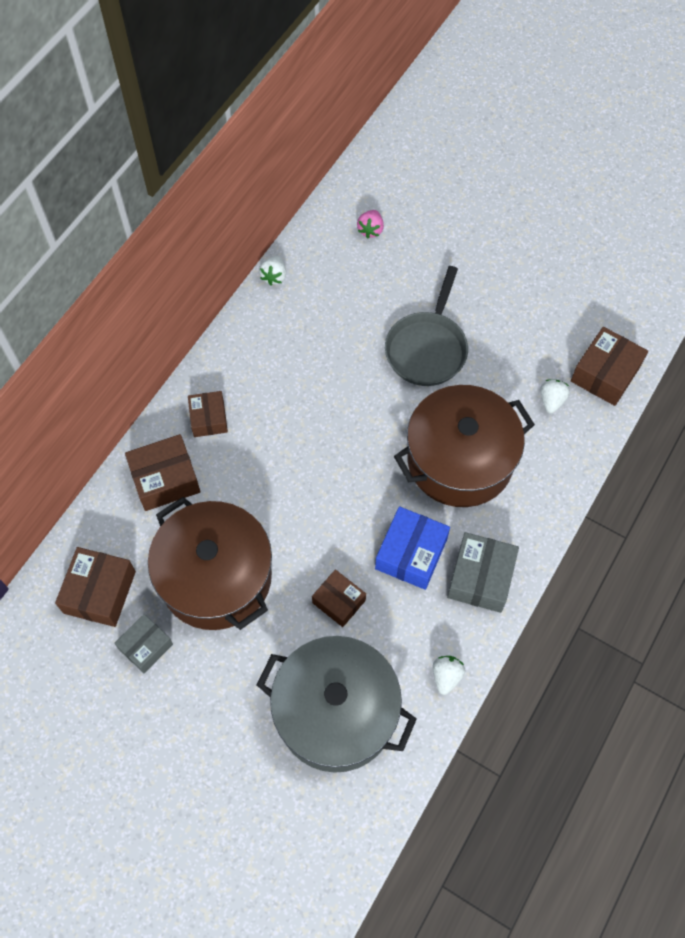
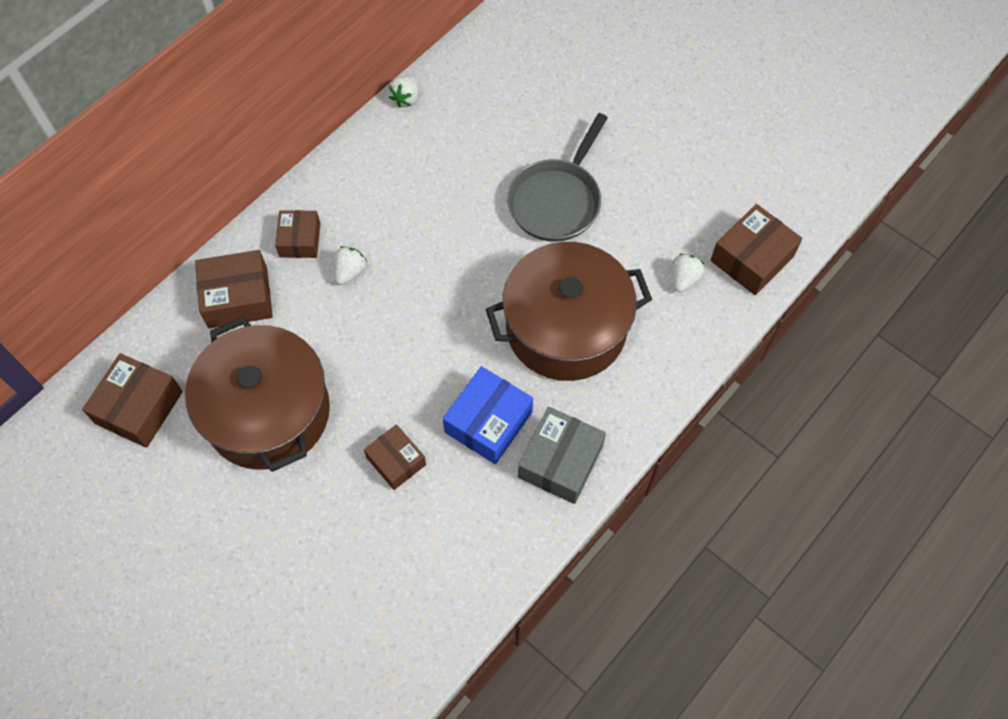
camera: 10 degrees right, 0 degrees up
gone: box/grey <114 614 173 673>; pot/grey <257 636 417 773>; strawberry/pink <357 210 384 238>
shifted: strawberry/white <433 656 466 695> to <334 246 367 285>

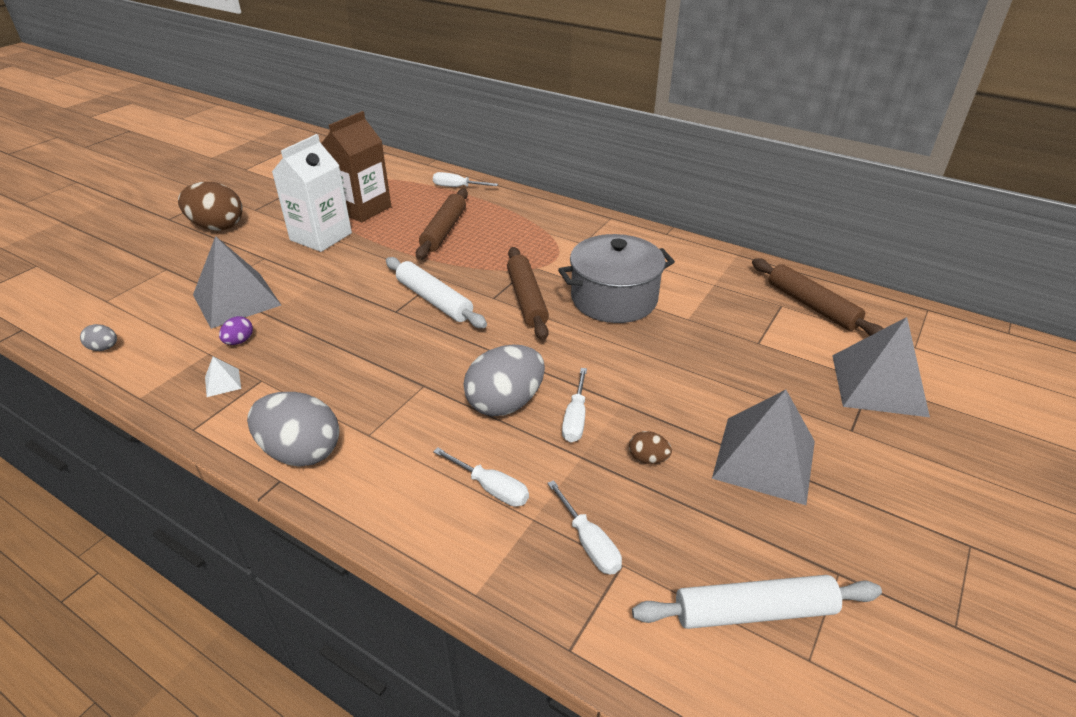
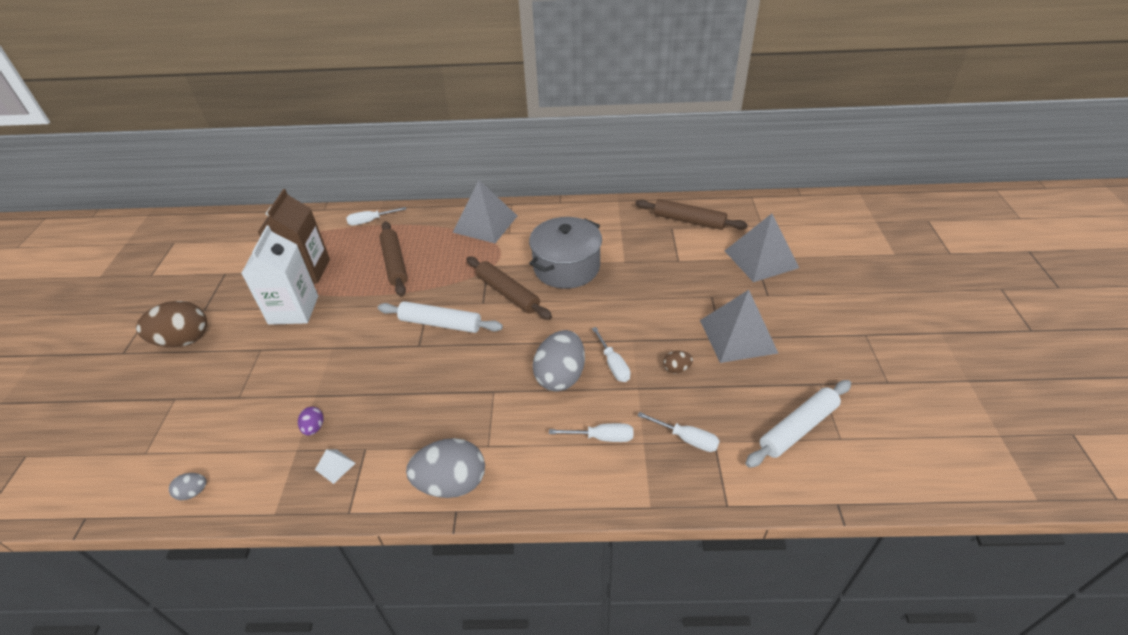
camera: 30 degrees left, 5 degrees up
shifted: pyramid/grey <193 236 281 329> to <452 180 517 243>

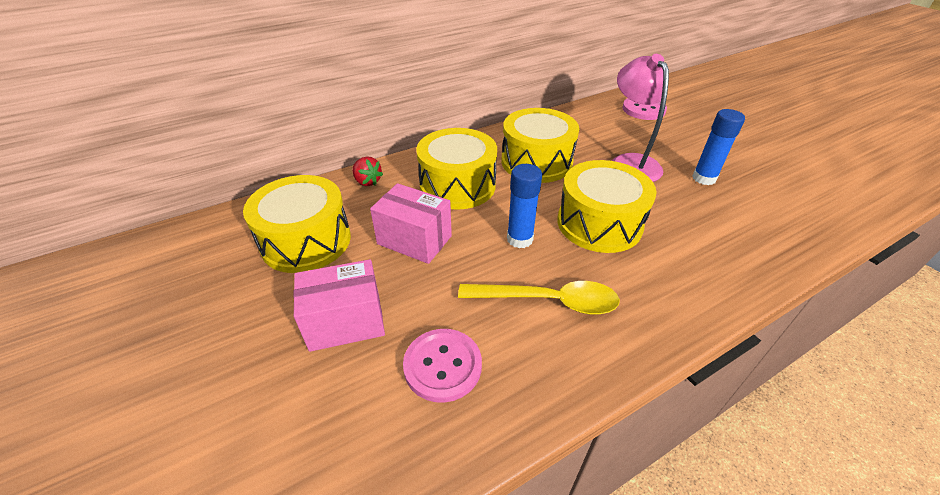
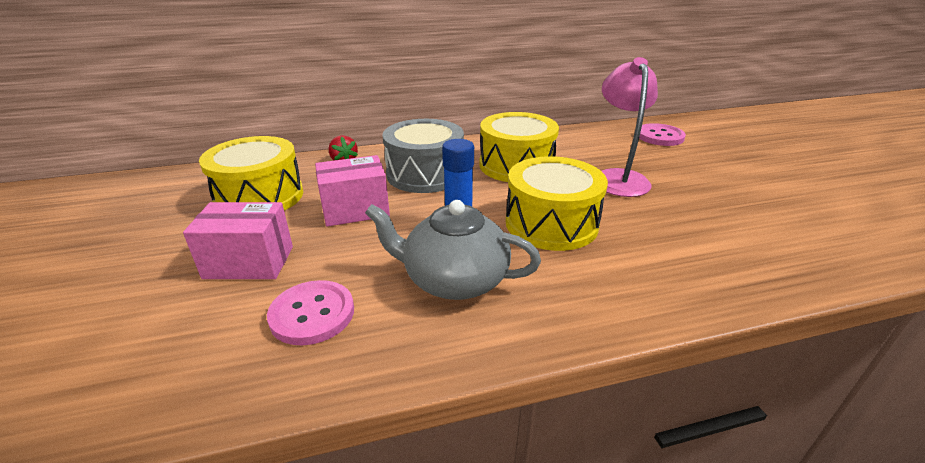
camera: 15 degrees right, 10 degrees down
gone: glue stick/blue <692 109 745 185>
swapped: spoon/yellow <458 281 620 315> to teapot/grey <365 200 541 300>
repainted: drum/yellow <416 128 497 210> to drum/grey <382 119 464 193>
rotated: box/pink <370 183 452 264> = <315 155 390 227> 60 degrees counterclockwise

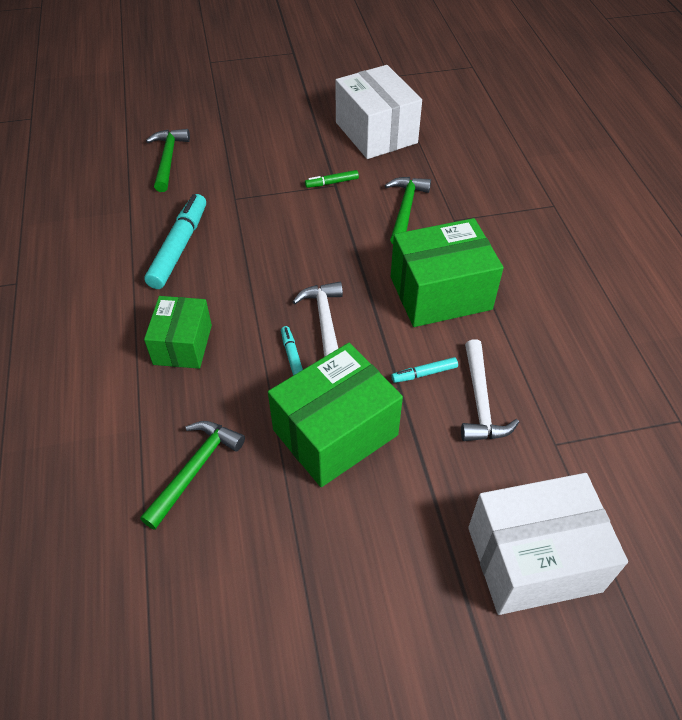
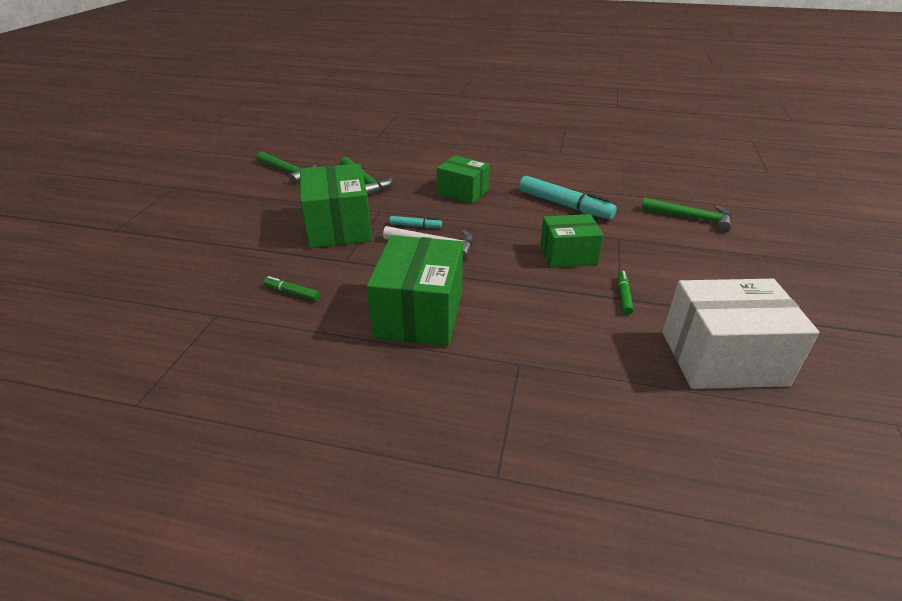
camera: 115 degrees right, 15 degrees down
gone: marker/turquoise <391 357 458 383>; box/white <468 473 628 615>
new: box/green <540 214 604 268>
shifted: hammer/green <385 177 431 244> to <257 151 317 184>
swapped: hammer/white <461 339 519 441> to marker/green <264 276 320 301>

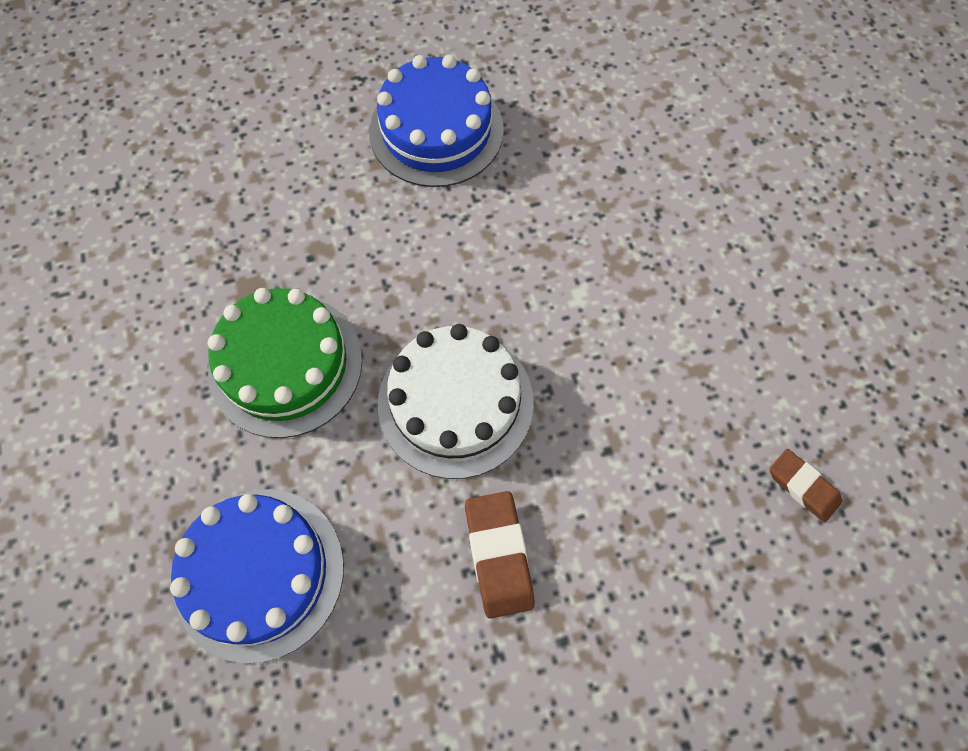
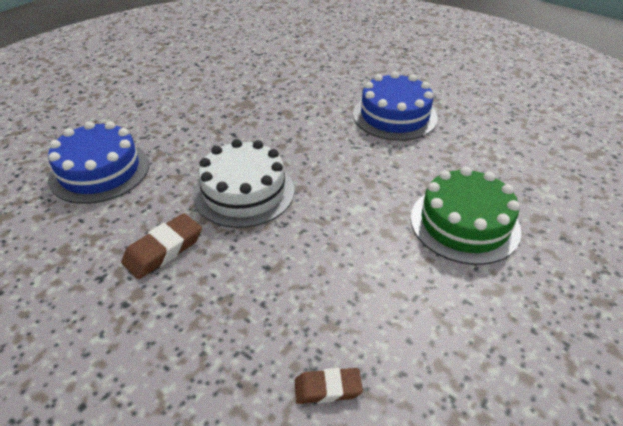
camera: 55 degrees right, 25 degrees down
shifted: cake/green <208 288 362 438> to <410 167 522 265>
rotated: eraser/brown <770 449 842 523> = <295 368 363 404> 75 degrees clockwise

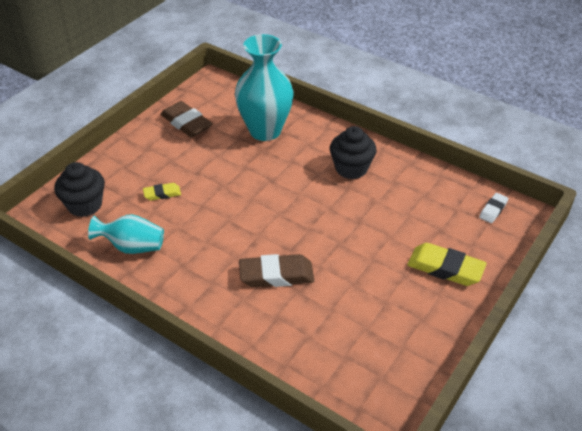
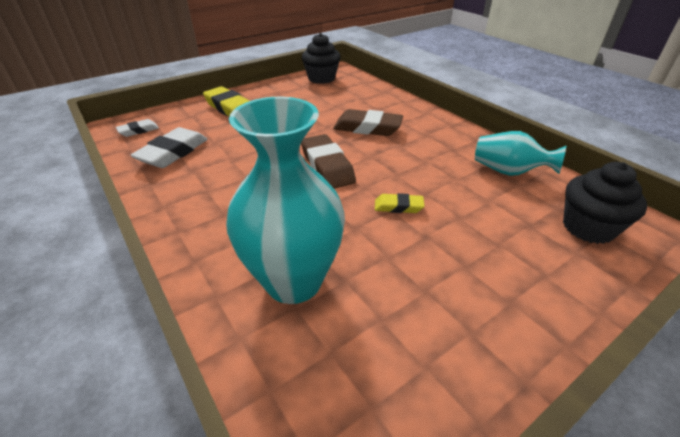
camera: 160 degrees left, 5 degrees down
new: eraser/white <130 127 208 168>
shifted: eraser/yellow <143 183 181 201> to <375 193 425 213>; eraser/brown <161 101 213 137> to <301 134 356 189>; cupcake/black <330 126 376 179> to <302 33 341 84>

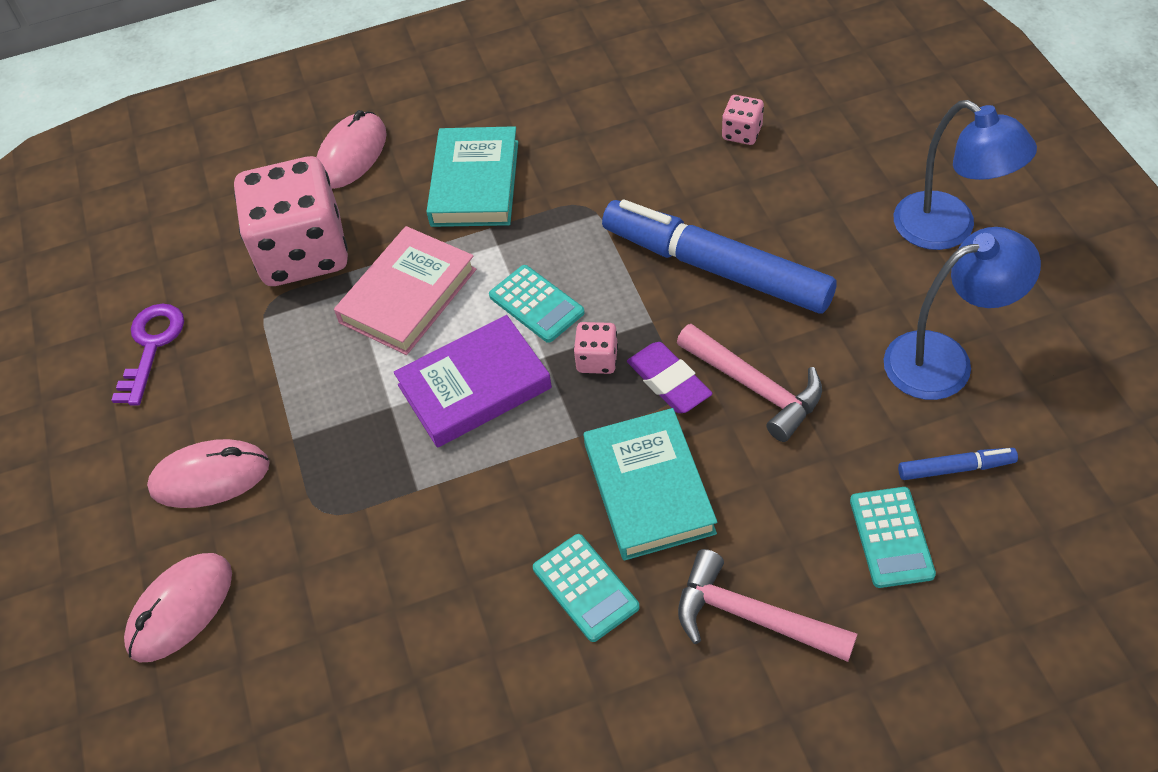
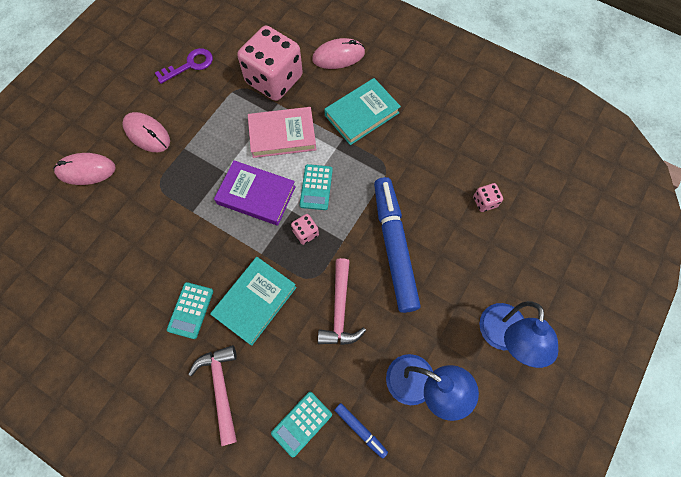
camera: 45 degrees right, 15 degrees up
gone: eraser/purple <627 342 712 413>

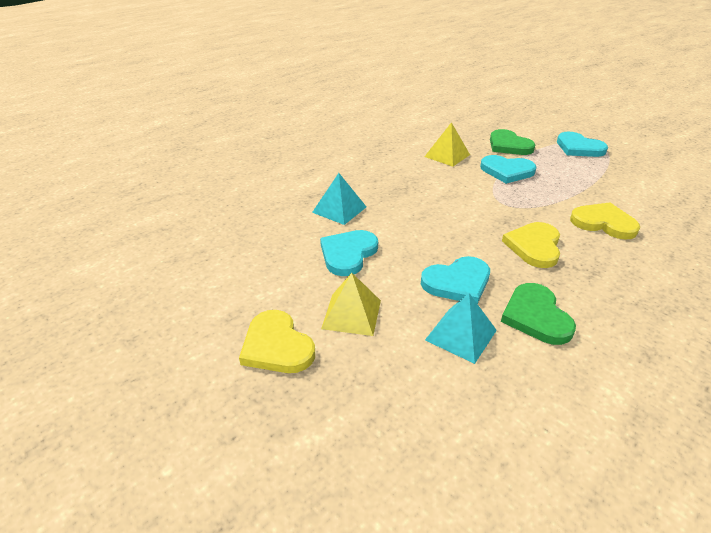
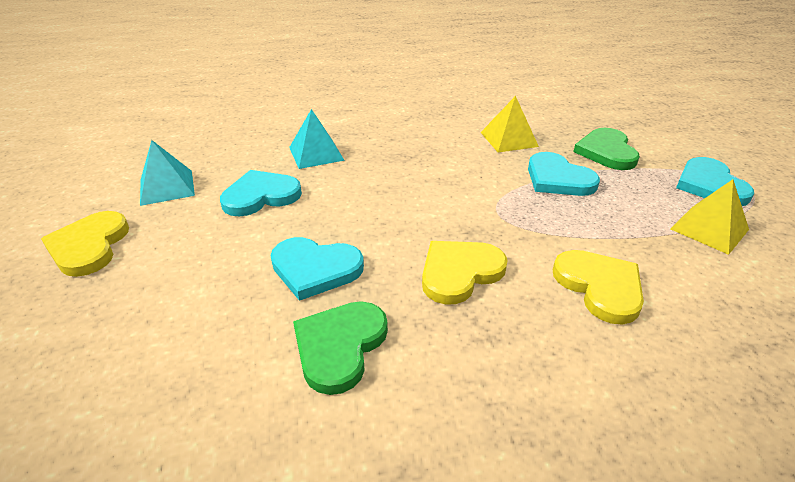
camera: 35 degrees right, 0 degrees up
shifted: pyramid/yellow <321 273 381 336> to <671 179 749 255>; pyramid/turquoise <425 293 497 364> to <140 140 195 206>

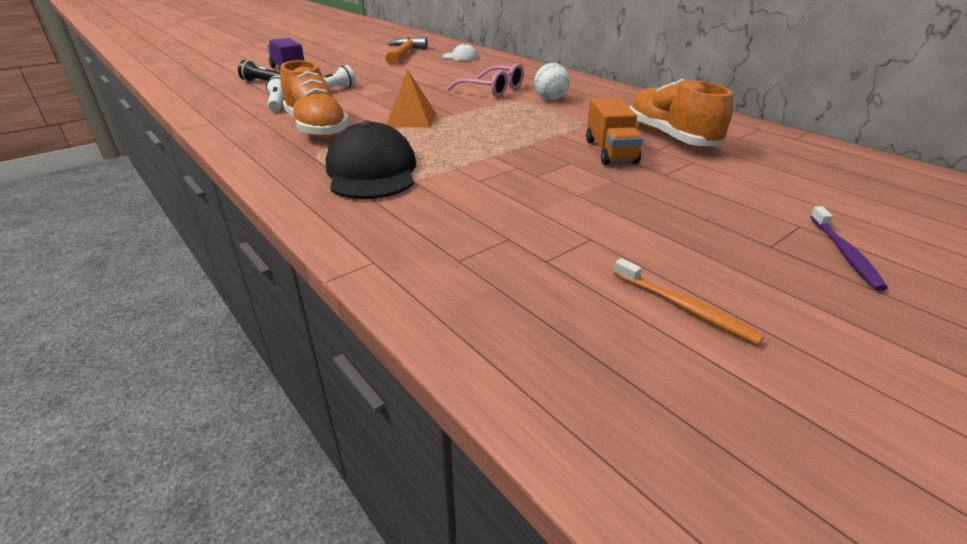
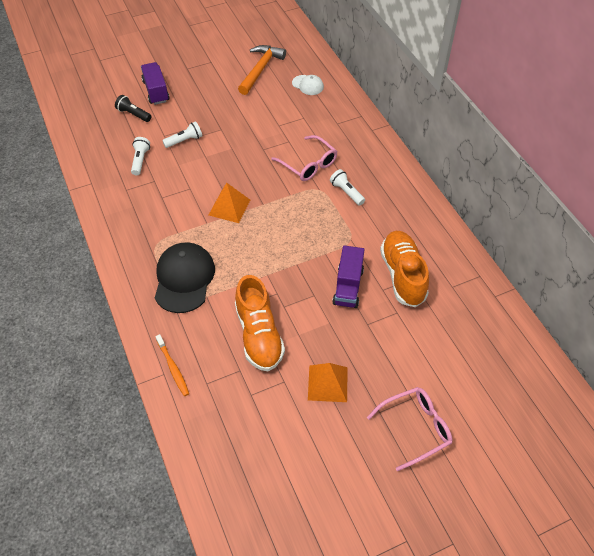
camera: 15 degrees right, 20 degrees up
new: pyramid/orange <308 363 348 402>
shifted: shoe/orange <280 60 349 138> to <235 275 285 371>; toothbrush/orange <614 258 764 345> to <156 334 189 396>
swapped: ball/white <534 63 570 100> to flashlight/white <330 169 365 206>; toothbrush/purple <810 206 888 291> to glasses/pink <367 387 453 471>
repainted: truck/orange <586 97 643 165> to truck/purple <332 245 365 308>

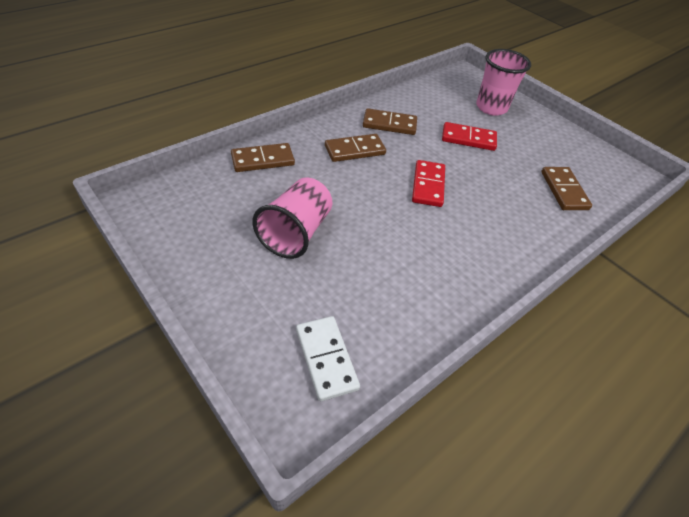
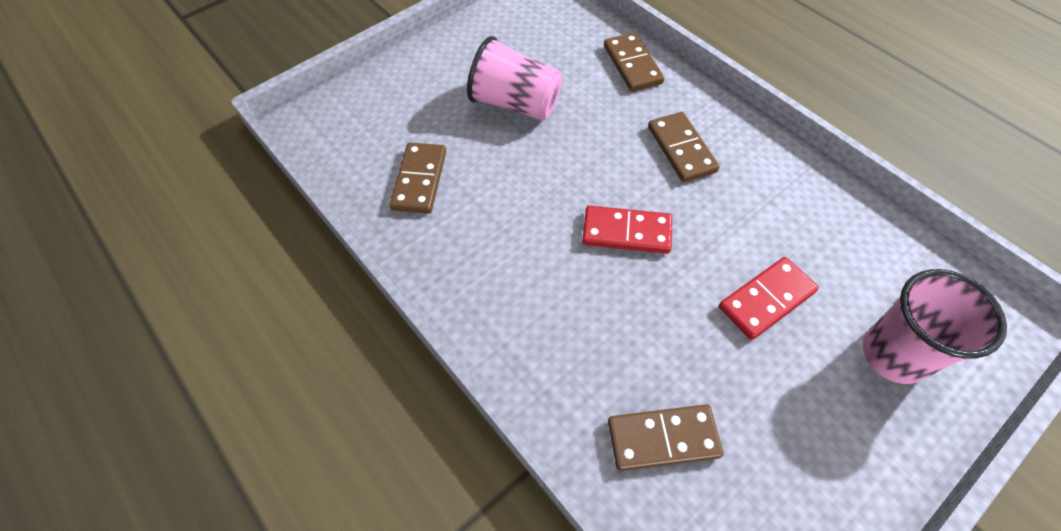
camera: 95 degrees right, 10 degrees up
gone: domino/white <296 316 360 401>
shifted: domino/brown <363 108 417 135> to <390 142 446 214>
rotated: domino/red <442 122 497 151> = <719 257 819 340> 45 degrees clockwise

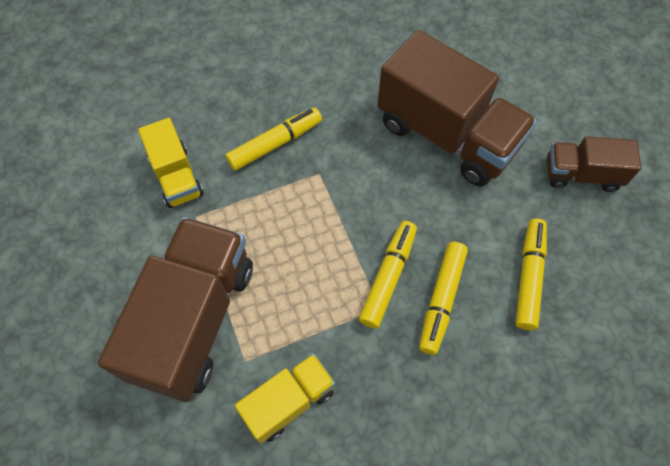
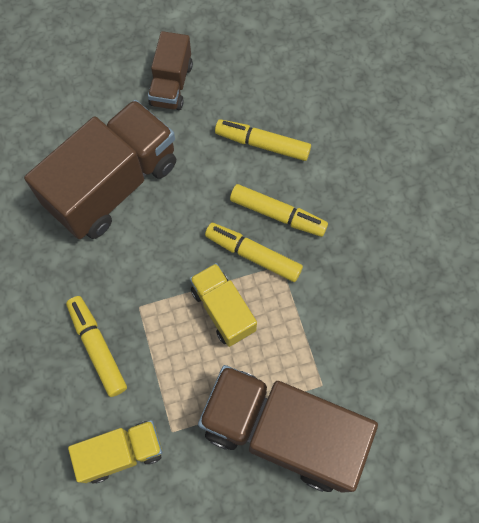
camera: 85 degrees left, 5 degrees up
shifted: truck/yellow <235 354 335 443> to <190 263 257 347>

